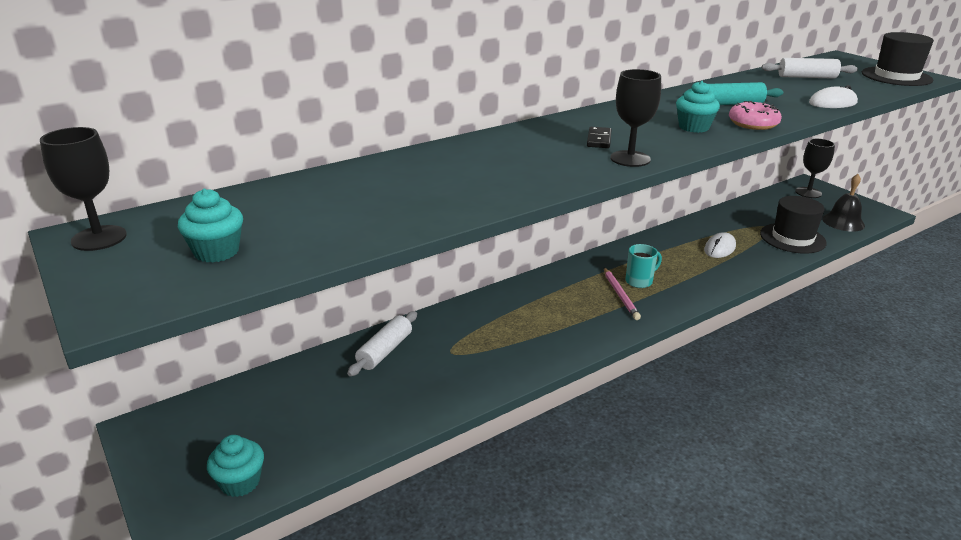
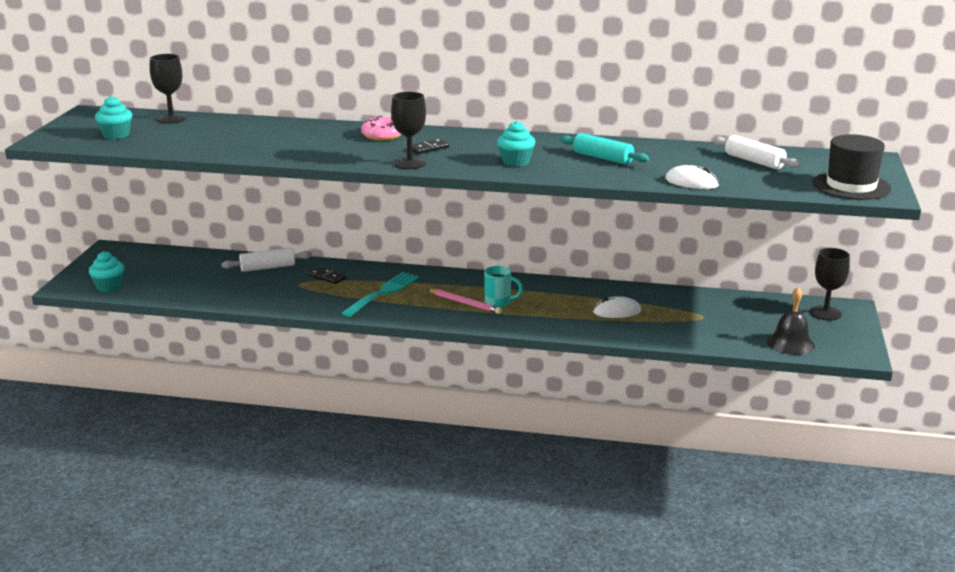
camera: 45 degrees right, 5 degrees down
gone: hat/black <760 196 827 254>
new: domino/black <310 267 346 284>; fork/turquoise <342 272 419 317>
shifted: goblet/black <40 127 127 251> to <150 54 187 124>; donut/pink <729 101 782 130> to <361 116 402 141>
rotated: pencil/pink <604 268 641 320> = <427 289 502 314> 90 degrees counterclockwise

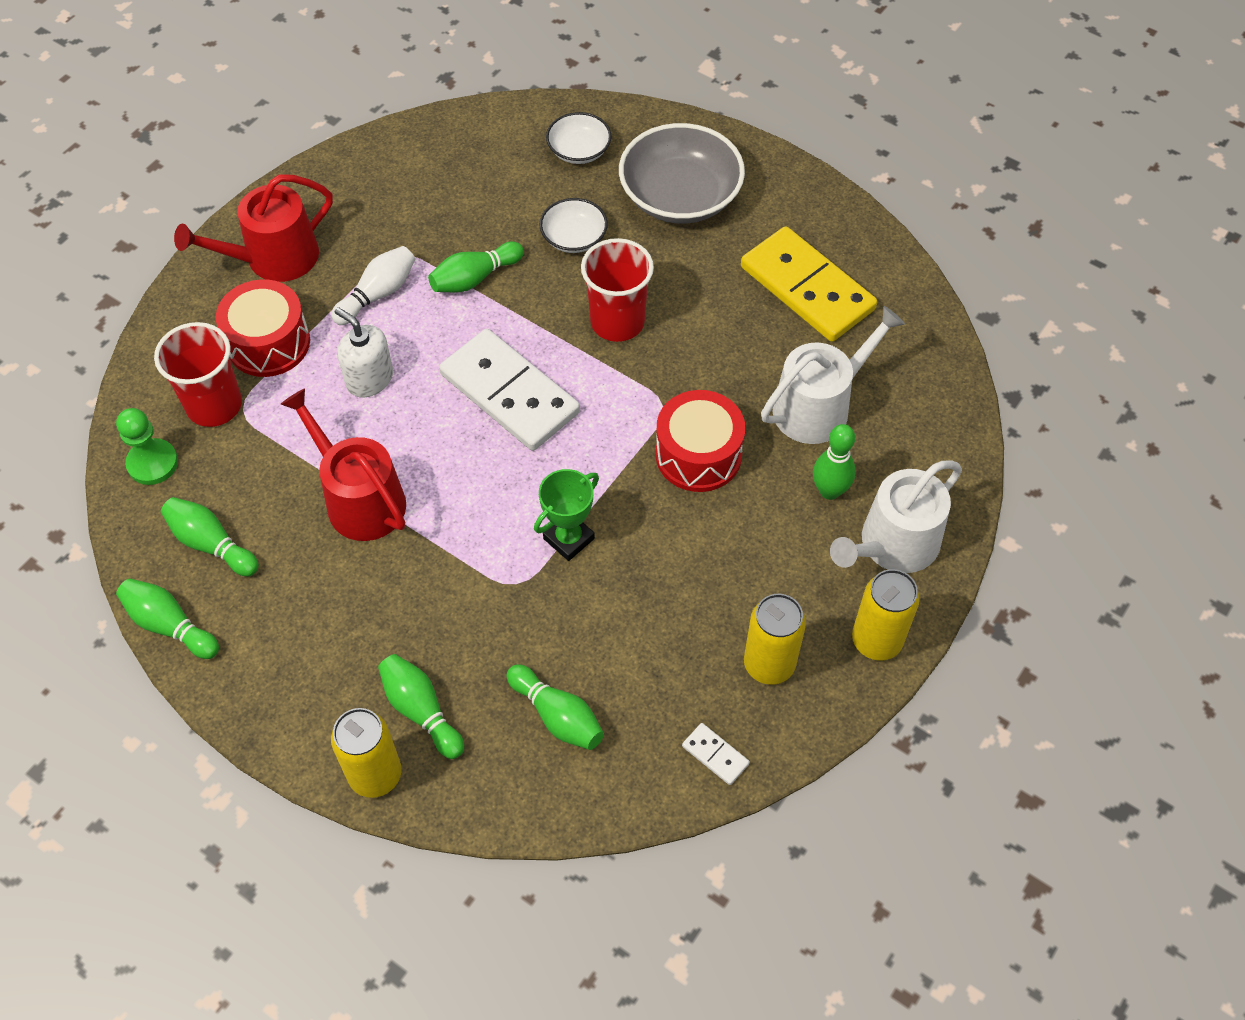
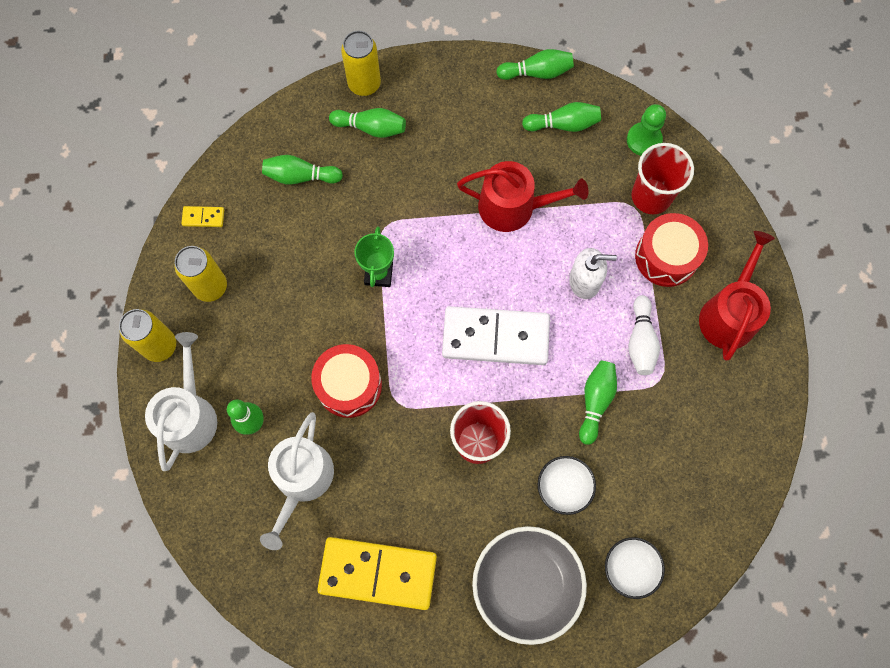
camera: 140 degrees right, 15 degrees up
repainted: domino/white <682 723 750 785> to domino/yellow <181 206 224 227>

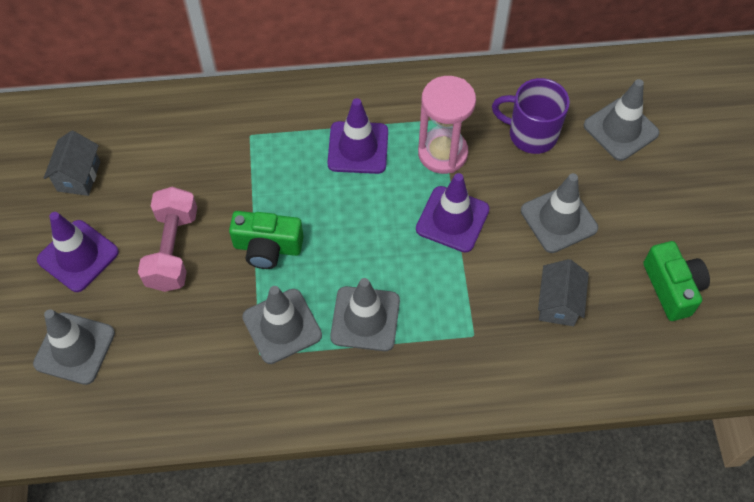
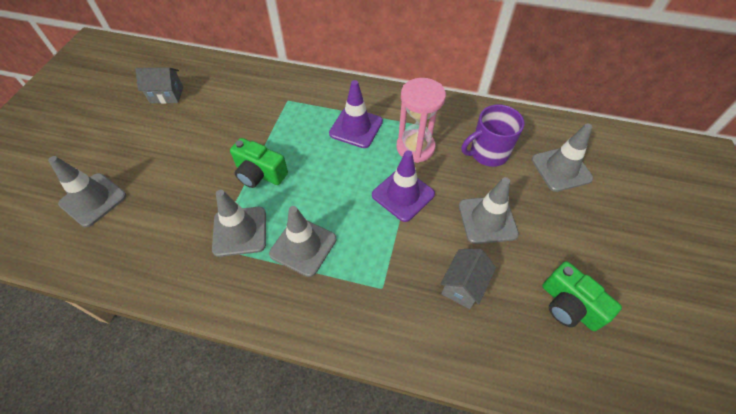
camera: 20 degrees right, 5 degrees down
gone: traffic cone/purple <37 212 119 292>; dumbbell/pink <138 187 197 292>
rotated: house/grey <44 131 100 196> = <135 67 183 104> 60 degrees clockwise; mug/purple <492 78 570 154> = <461 104 524 167> 60 degrees counterclockwise; camera/green <643 241 710 321> = <542 261 622 331> 135 degrees clockwise

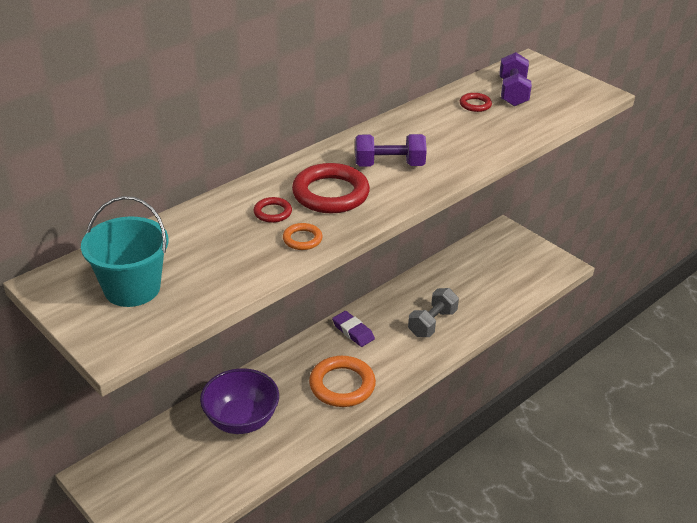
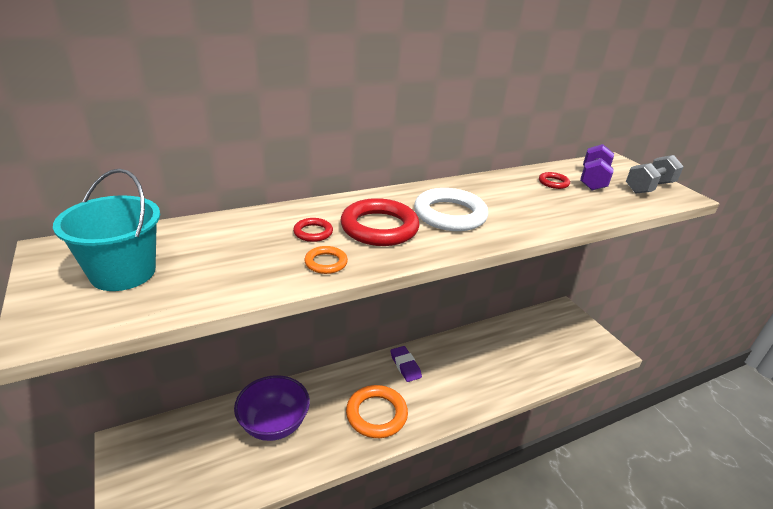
camera: 15 degrees right, 5 degrees down
shifted: dumbbell/grey <408 288 459 337> to <626 155 684 194>
swapped: dumbbell/purple <355 134 427 167> to ring/white <414 188 488 231>

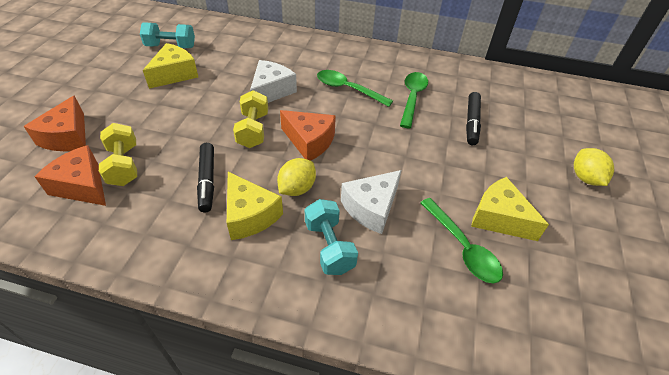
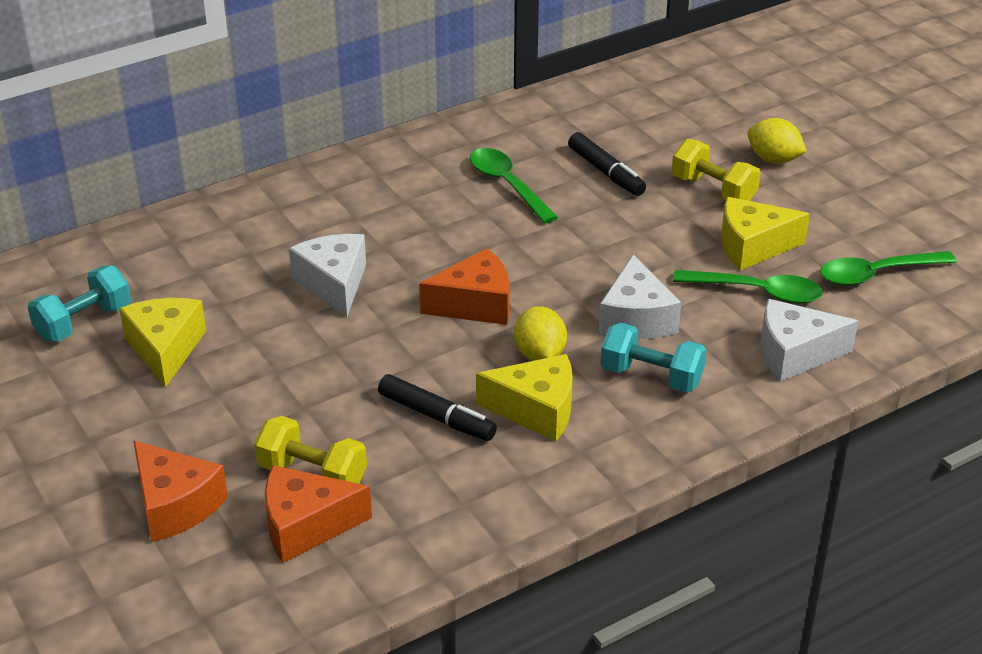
camera: 45 degrees left, 10 degrees down
new: cheese/white <761 299 858 382>
shifted: dumbbell/yellow <233 90 268 148> to <672 139 761 201>; spoon/green <317 70 393 107> to <820 251 957 286>

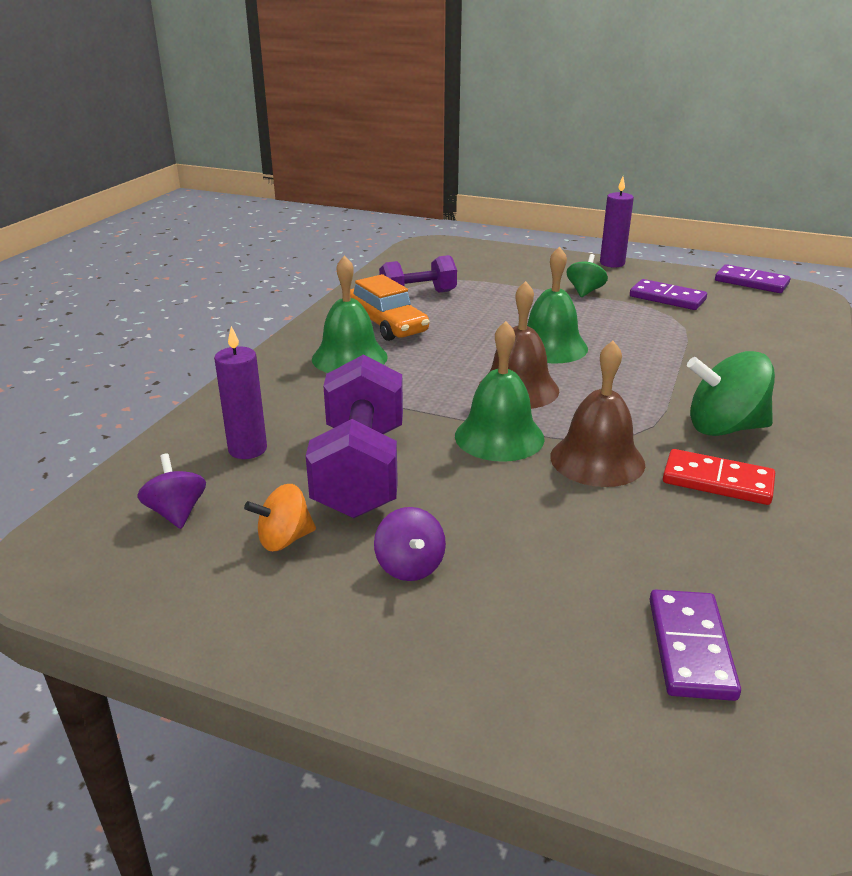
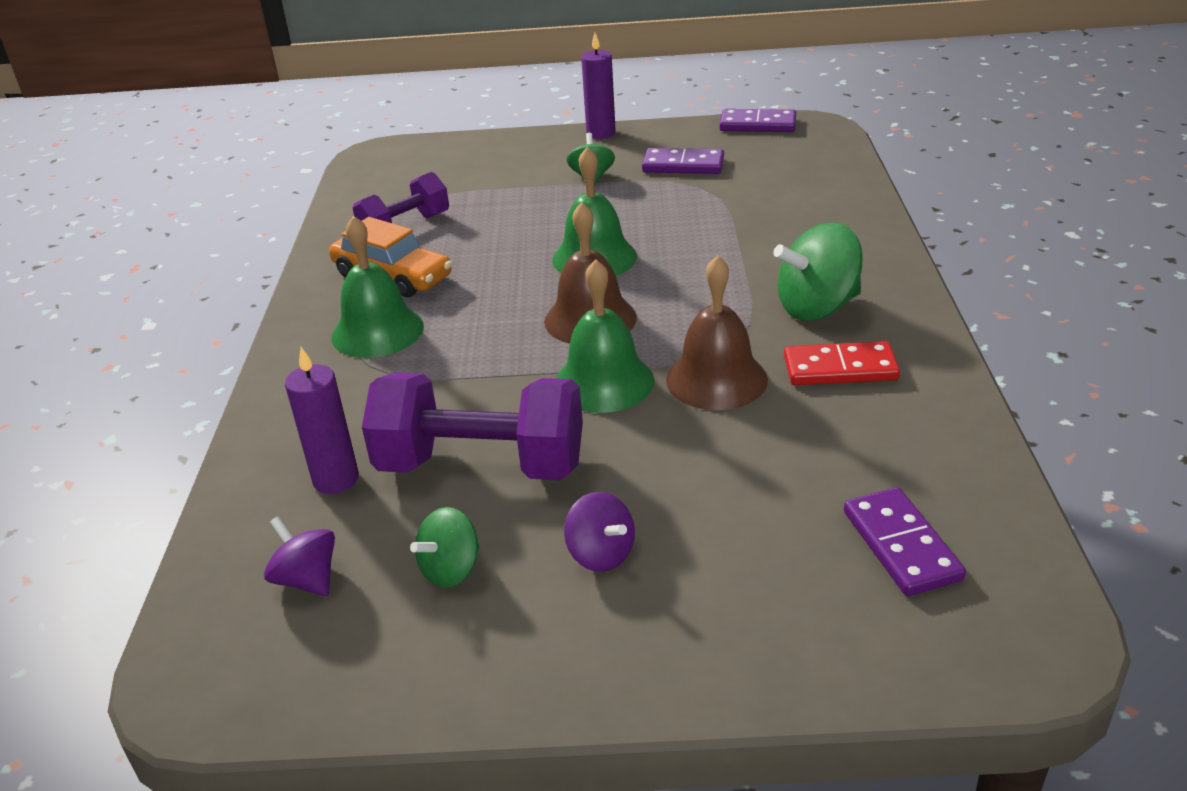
camera: 20 degrees left, 5 degrees up
repainted: spinning top/orange <244 484 316 551> to spinning top/green <410 507 479 588>
rotated: dumbbell/purple <306 354 403 518> = <362 373 583 480> 60 degrees counterclockwise

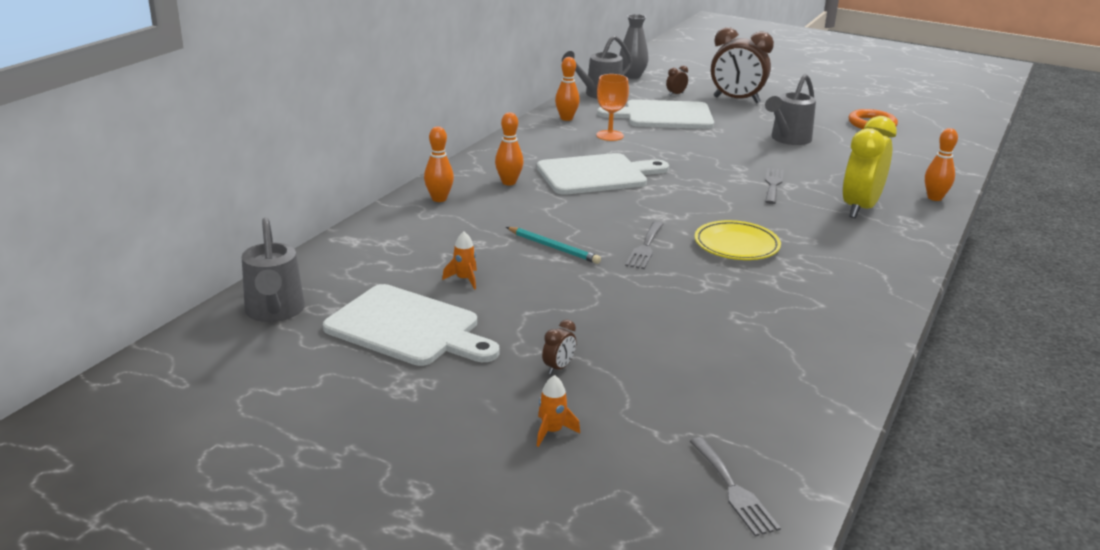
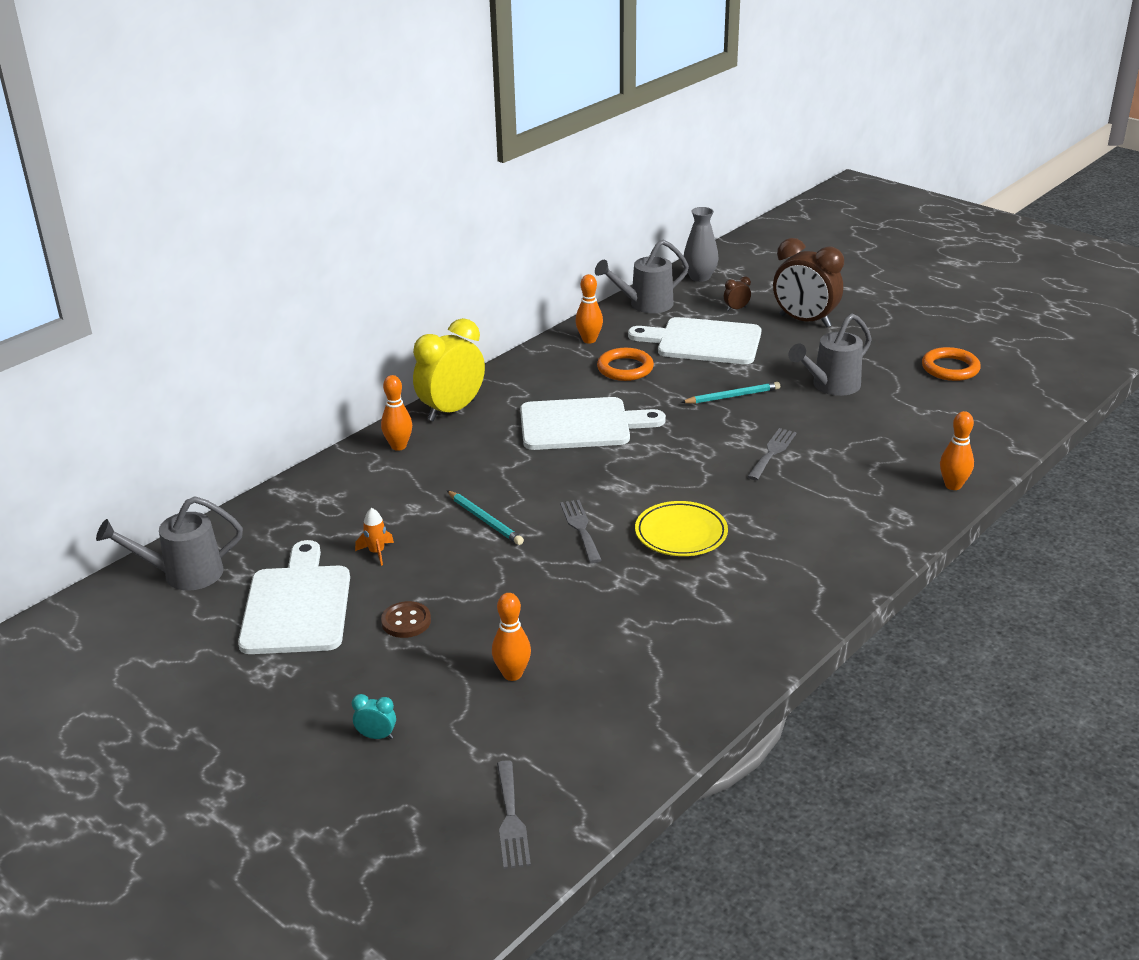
camera: 15 degrees right, 5 degrees up
gone: clock/brown <542 320 576 375>
new: button/brown <381 601 431 638>; pencil/turquoise <681 382 780 404>
shifted: bowling pin/orange <495 112 524 185> to <492 593 531 681>; clock/yellow <842 116 897 218> to <413 318 485 421>
swapped: rocket/orange <537 375 580 447> to clock/turquoise <352 694 396 739>; goblet/orange <596 74 629 141> to ring/orange <597 348 654 381>
rotated: watering can/grey <242 217 305 322> = <96 496 243 591> 75 degrees clockwise; cutting board/white <323 284 499 366> = <238 540 350 654> 135 degrees counterclockwise; fork/grey <625 221 664 269> = <560 500 602 563> 135 degrees clockwise

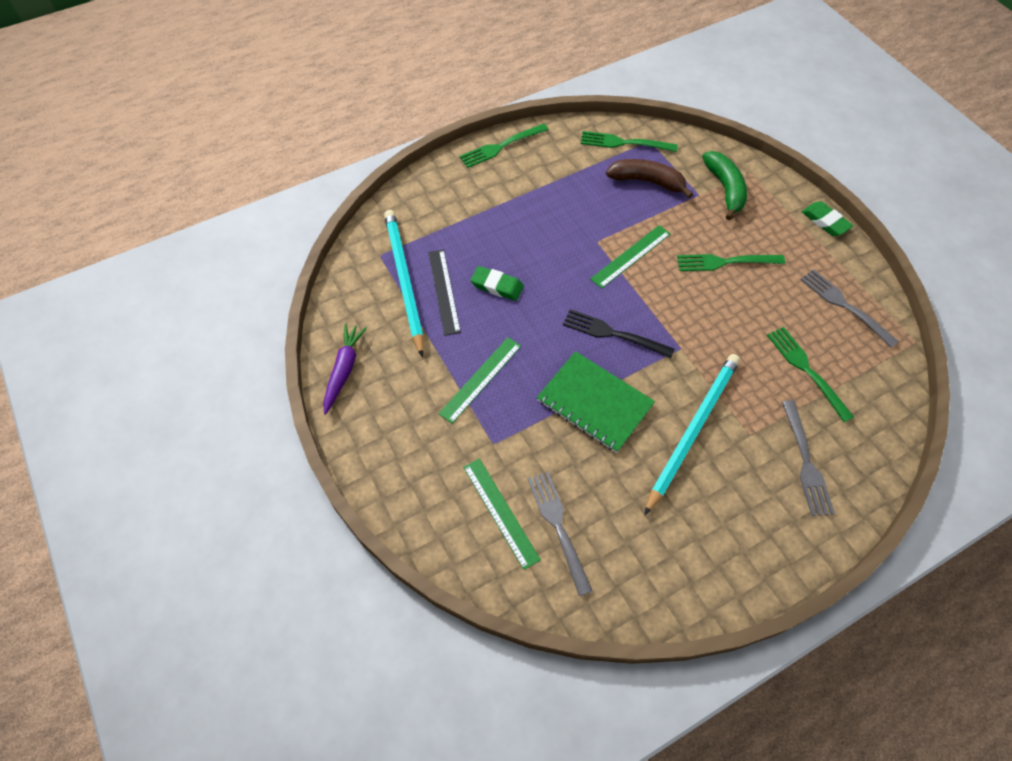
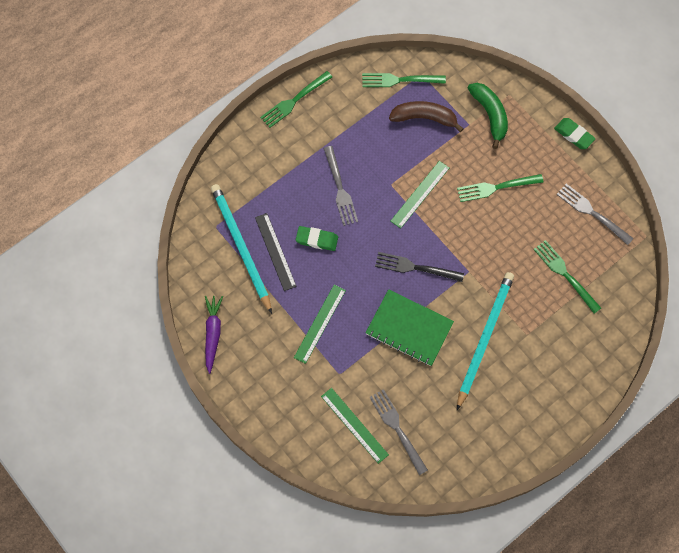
camera: 10 degrees left, 10 degrees up
shifted: fork/grey <782 400 835 516> to <323 146 358 226>

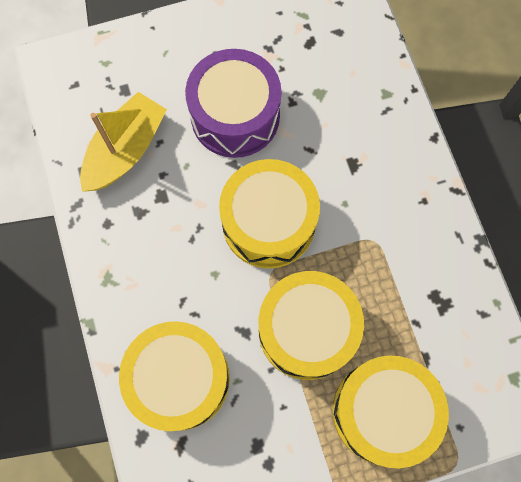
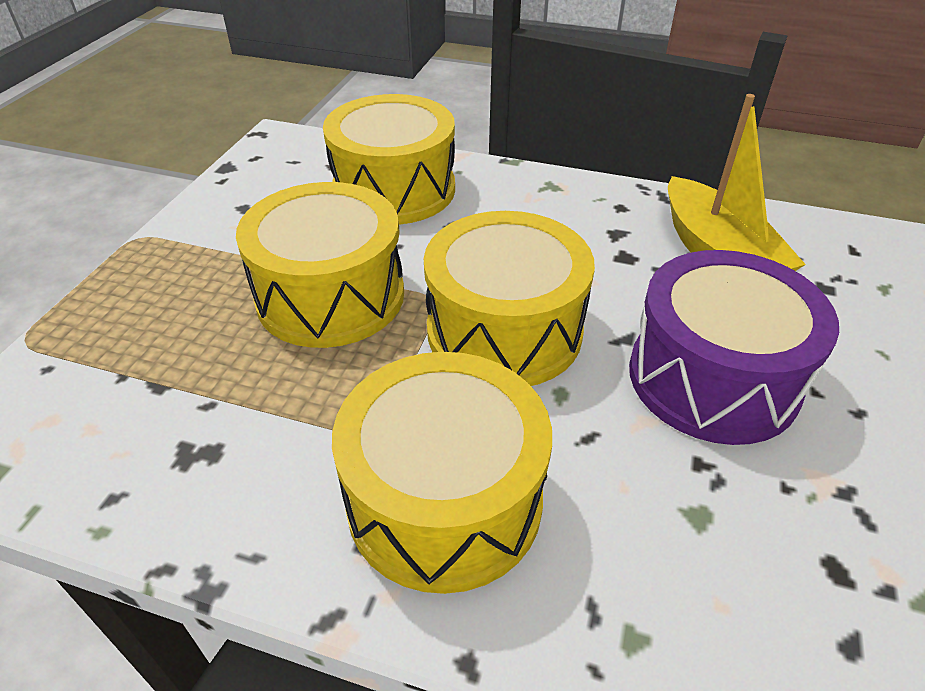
camera: 125 degrees right, 30 degrees down
shifted: drum/yellow <333 355 449 468> to <332 352 552 594>

